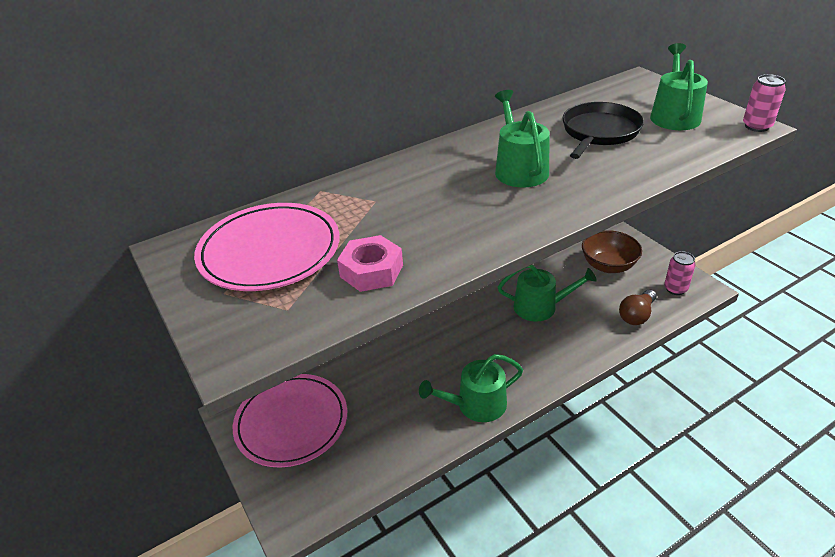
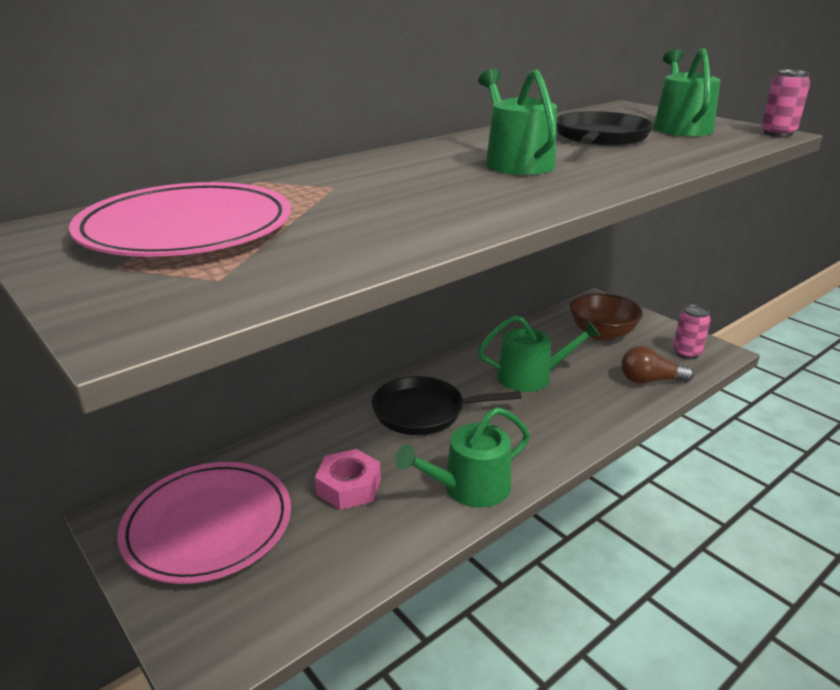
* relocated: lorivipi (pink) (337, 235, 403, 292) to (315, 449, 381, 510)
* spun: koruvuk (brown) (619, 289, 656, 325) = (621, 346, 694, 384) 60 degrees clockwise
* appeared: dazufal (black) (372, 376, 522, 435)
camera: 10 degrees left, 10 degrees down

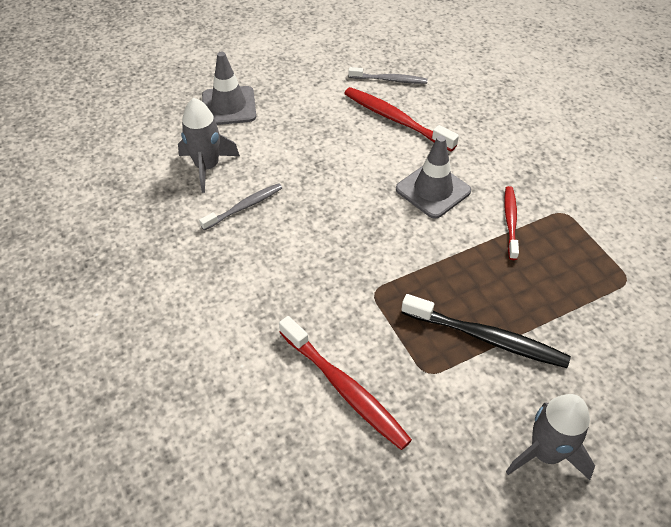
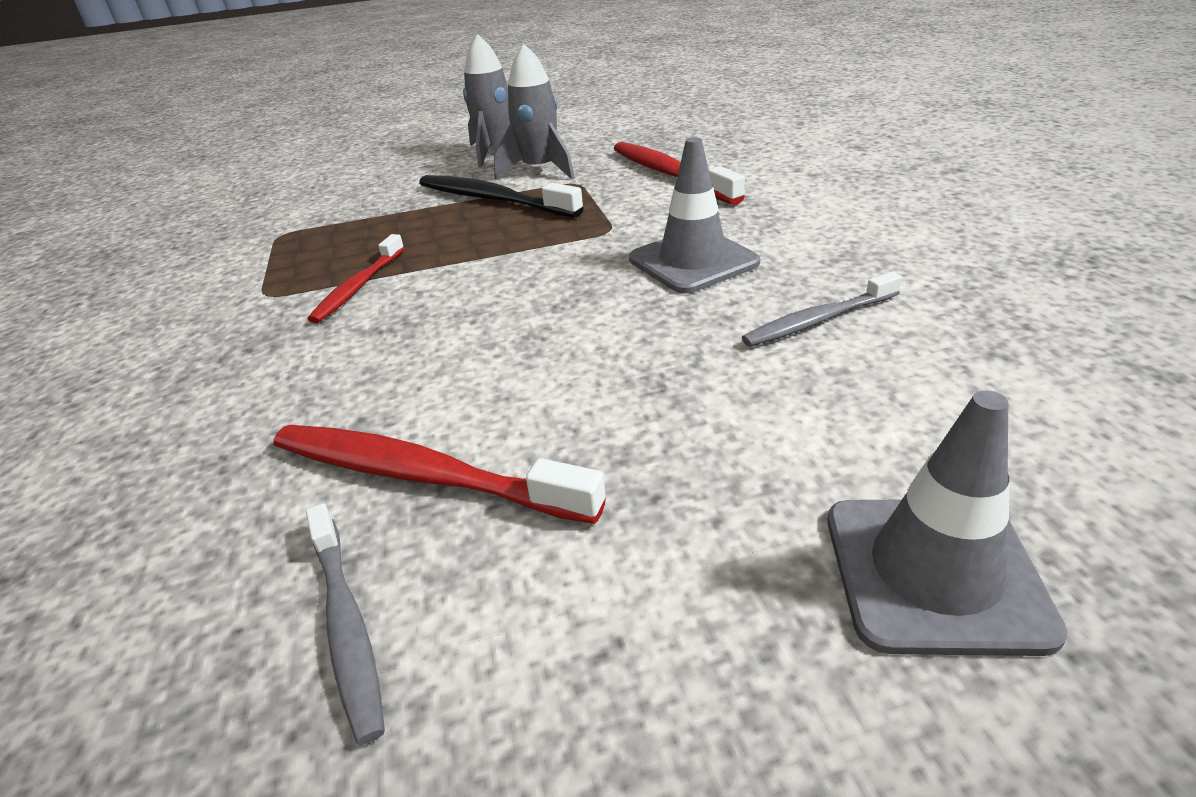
* spun: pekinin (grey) (348, 67, 428, 84) = (306, 503, 385, 745) 135 degrees counterclockwise
* spun: pekinin (red) (344, 87, 459, 151) = (274, 425, 606, 524) 150 degrees clockwise
* relocated: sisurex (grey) (178, 98, 240, 193) to (494, 44, 575, 180)
* relocated: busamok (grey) (396, 136, 471, 219) to (629, 137, 760, 294)
camera: 165 degrees left, 15 degrees down

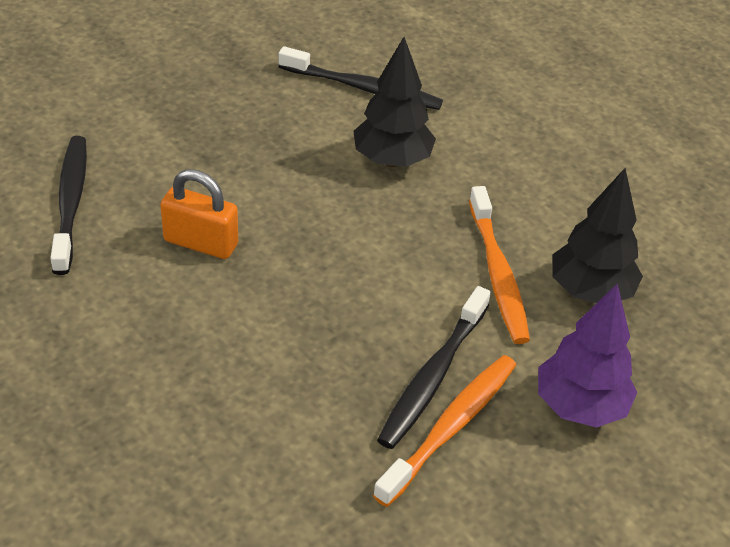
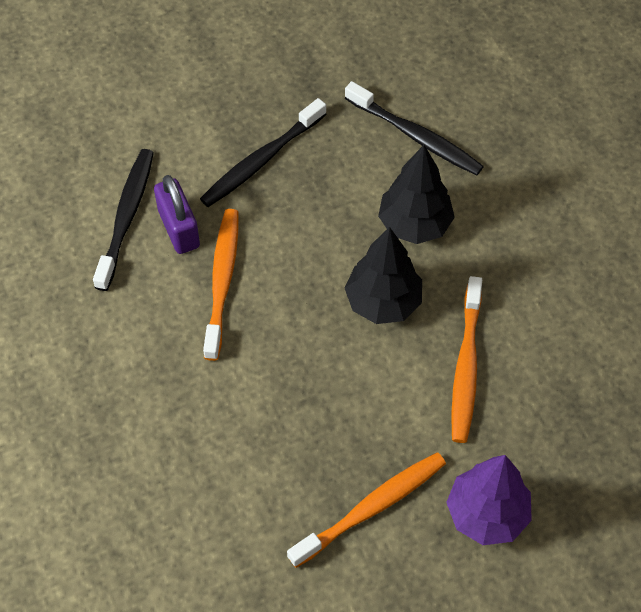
* relocated: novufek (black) (552, 168, 643, 303) to (345, 227, 422, 324)
* exchanged: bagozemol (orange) (160, 169, 238, 259) to pekinin (orange) (203, 209, 238, 361)
* relocated: pekinin (black) (377, 286, 491, 449) to (200, 98, 327, 207)
* appeared: bagozemol (purple) (154, 175, 200, 254)
camera: 20 degrees right, 15 degrees up

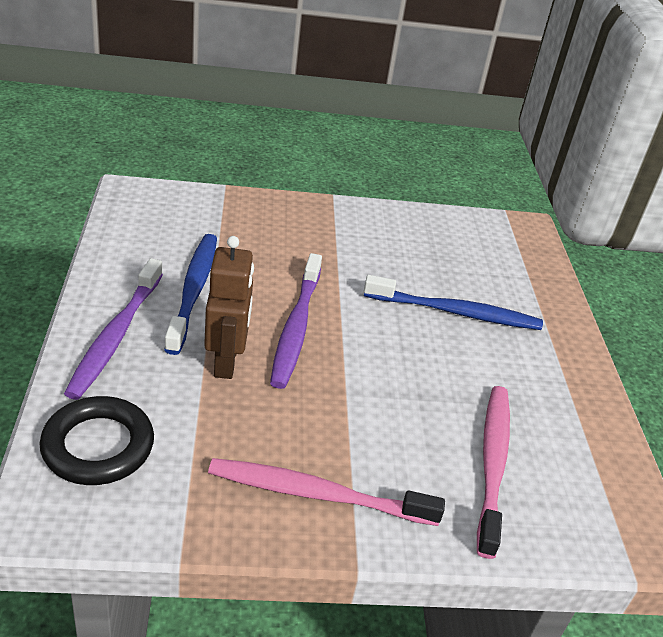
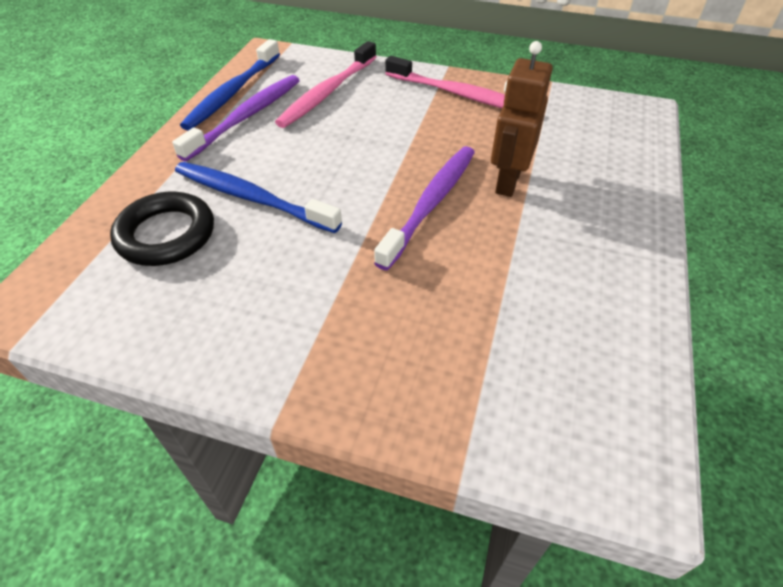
* relocated: pekinin (blue) (164, 234, 217, 355) to (180, 39, 280, 131)
* relocated: pekinin (purple) (64, 258, 163, 400) to (172, 75, 300, 161)
* relocated: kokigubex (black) (40, 396, 154, 485) to (110, 192, 214, 266)
camera: 155 degrees left, 10 degrees up

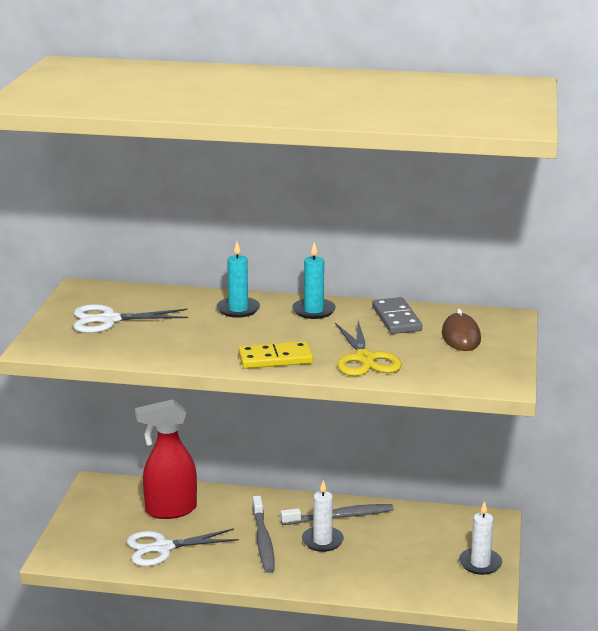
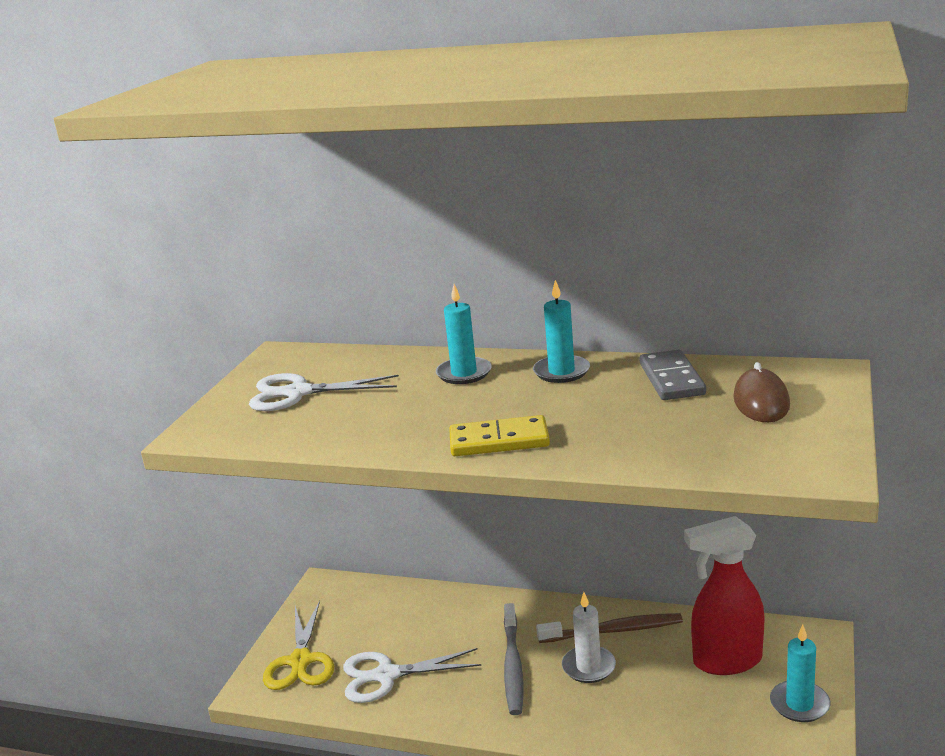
* relocated: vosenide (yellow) (335, 321, 402, 376) to (263, 601, 334, 690)
* relocated: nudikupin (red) (135, 399, 197, 519) to (684, 516, 765, 675)
* colour: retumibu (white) (459, 501, 502, 575) to retumibu (turquoise) (770, 625, 830, 722)
* colour: pekinin (grey) (280, 504, 394, 525) to pekinin (brown) (536, 613, 683, 643)
camera: 10 degrees right, 0 degrees up

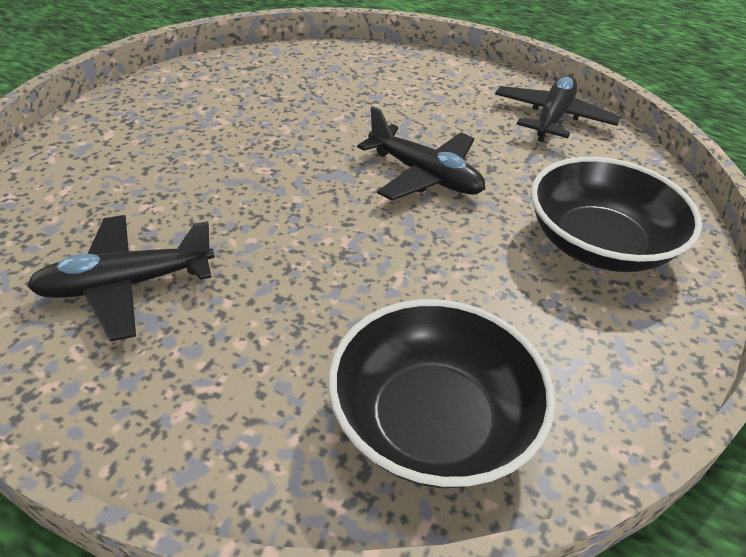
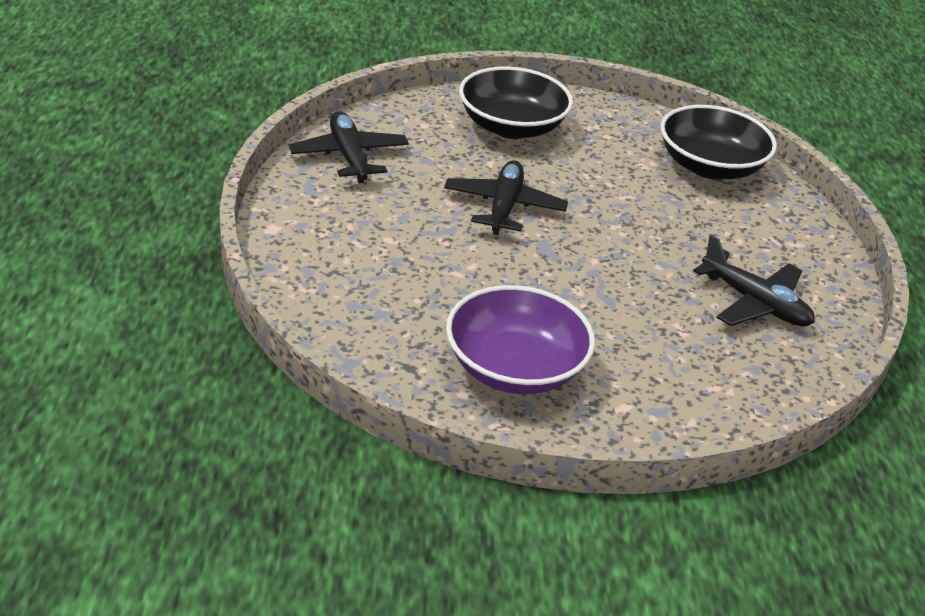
* spun: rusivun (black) (495, 75, 620, 142) = (289, 111, 409, 183) 75 degrees clockwise
* appeared: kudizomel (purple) (446, 285, 595, 394)
camera: 120 degrees left, 5 degrees down

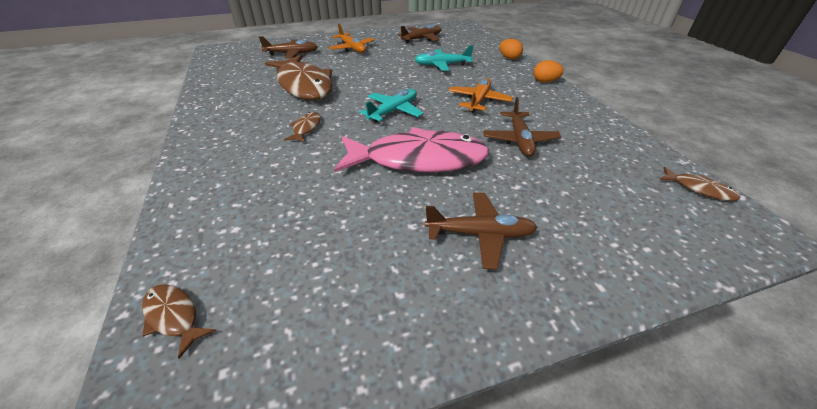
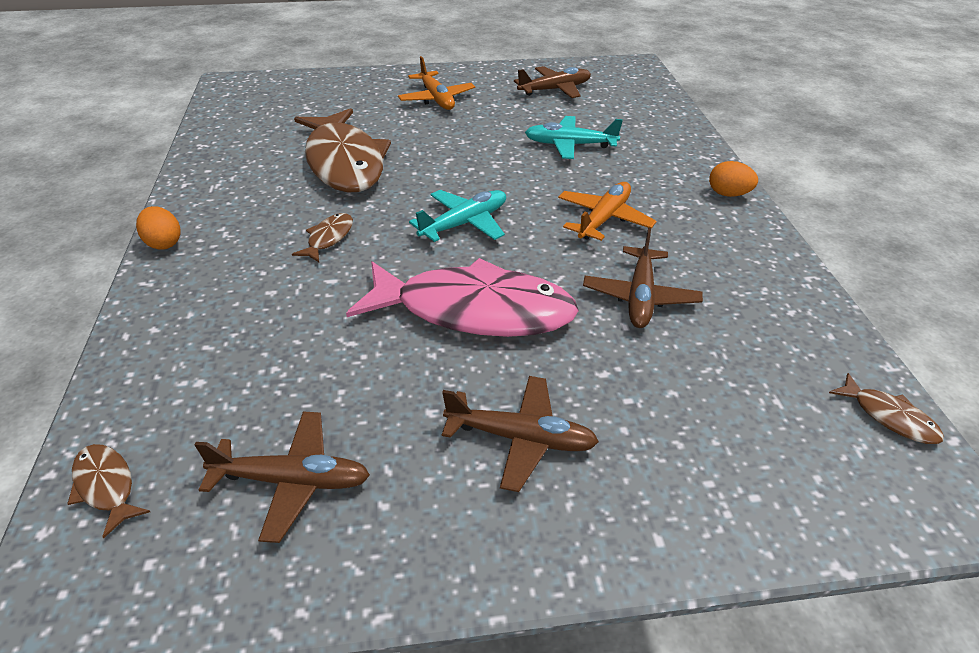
* relocated: rusivun (brown) (259, 36, 318, 58) to (194, 411, 370, 543)
* relocated: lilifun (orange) (499, 39, 523, 60) to (136, 206, 181, 250)
camera: 10 degrees right, 0 degrees up

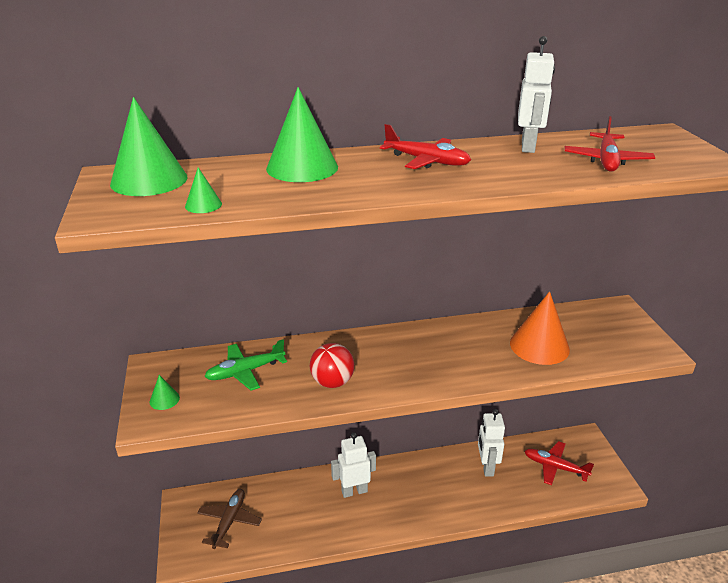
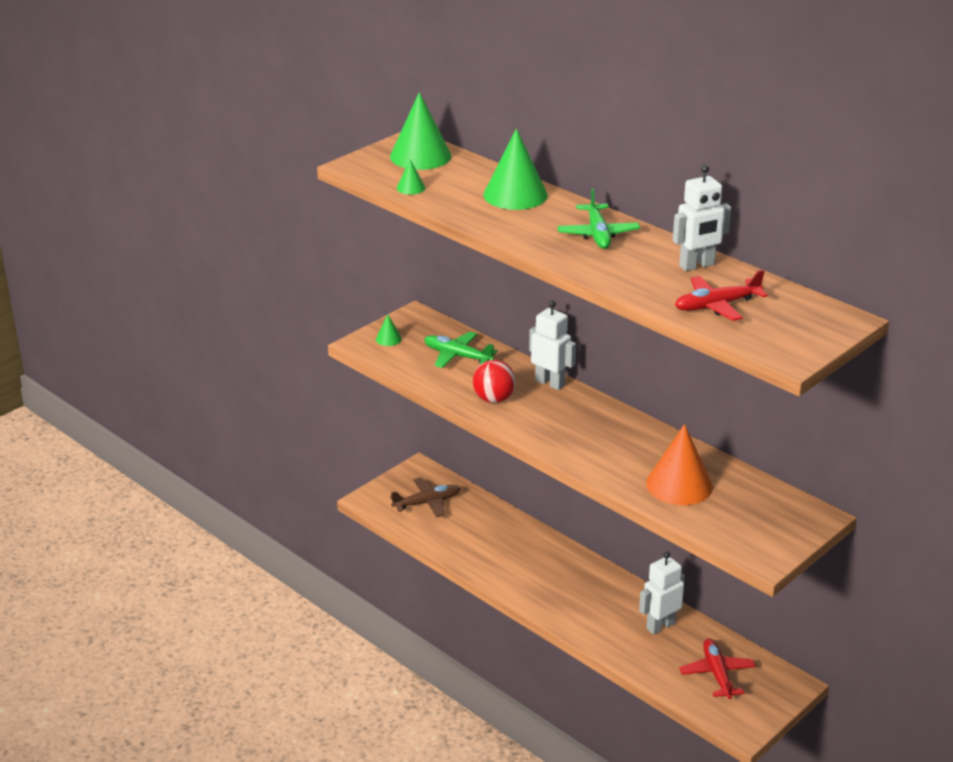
* colour: rusivun (red) (380, 124, 471, 169) to rusivun (green) (557, 188, 640, 249)
* relocated: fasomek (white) (331, 433, 376, 498) to (529, 300, 576, 390)
camera: 55 degrees right, 0 degrees up

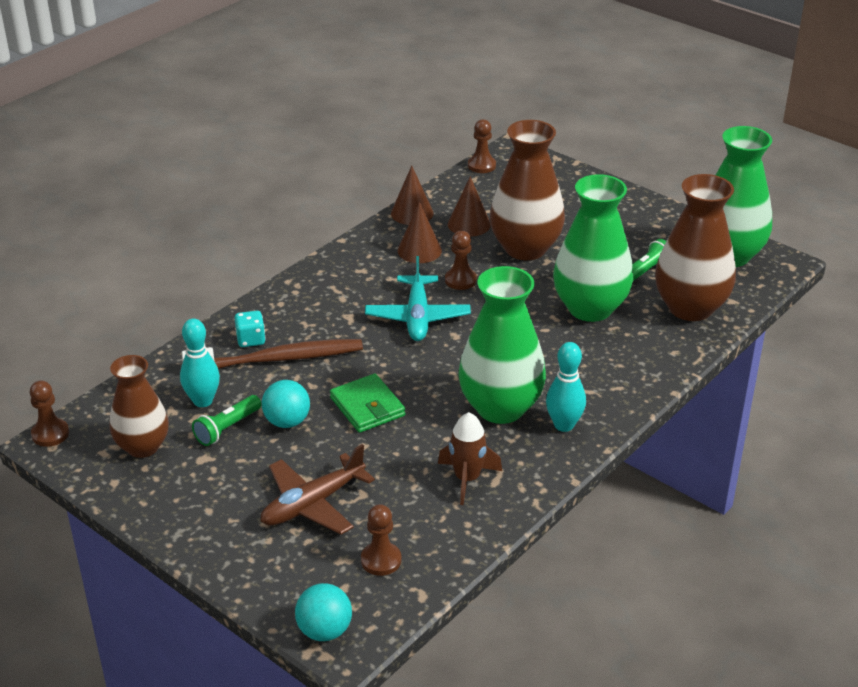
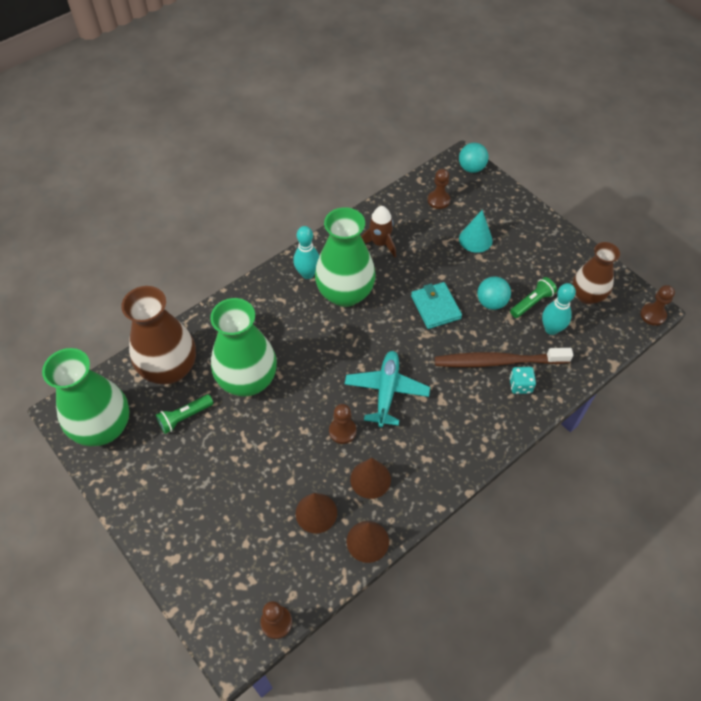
* missing: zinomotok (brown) (490, 120, 565, 260)
* colour: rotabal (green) (330, 374, 405, 433) to rotabal (turquoise) (411, 282, 462, 329)
* exchanged: rusivun (brown) (261, 444, 375, 535) to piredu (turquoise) (459, 210, 493, 253)
camera: 170 degrees left, 20 degrees up

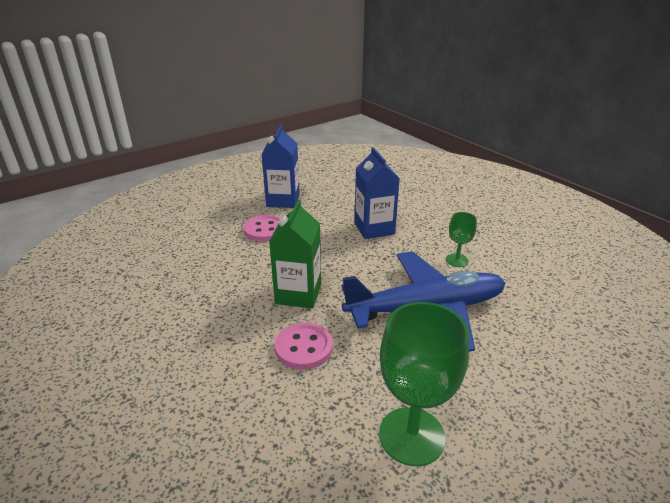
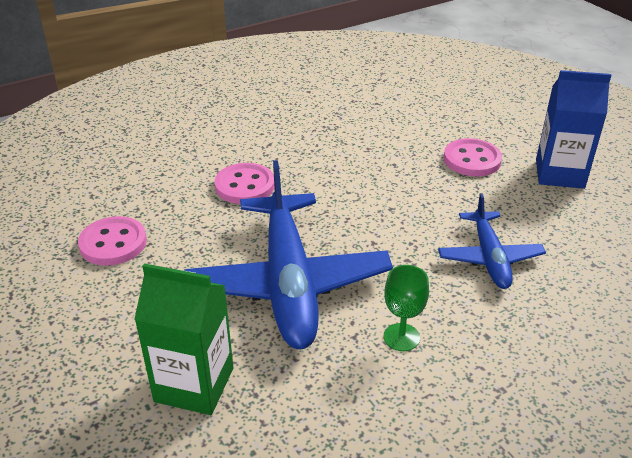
* exchanged: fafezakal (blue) (355, 147, 400, 239) to rusivun (blue) (438, 193, 546, 289)
* relocated: fafezakal (green) (269, 199, 321, 309) to (134, 263, 233, 415)
* exchanged: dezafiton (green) (379, 302, 469, 466) to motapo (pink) (78, 216, 147, 266)
camera: 95 degrees right, 5 degrees up

